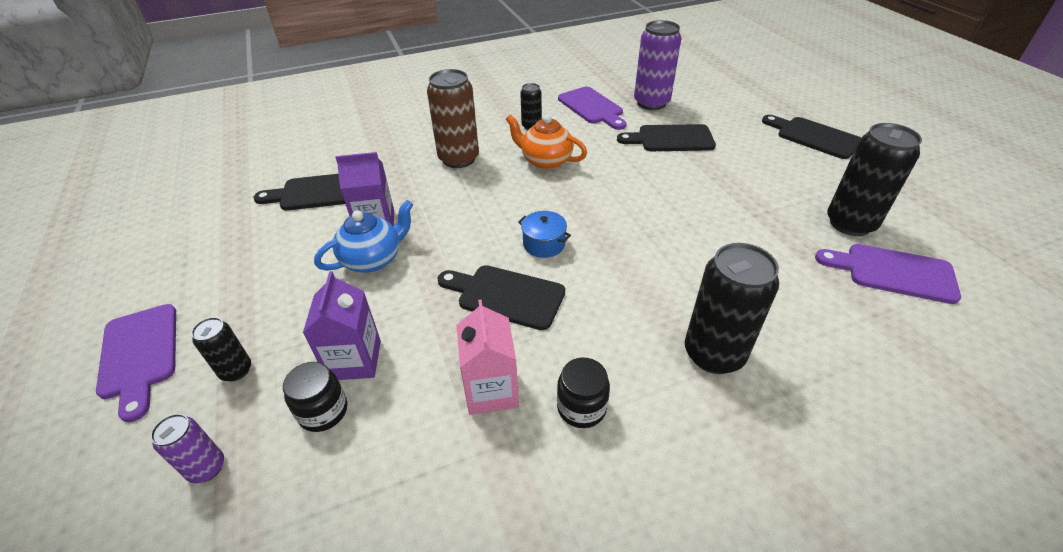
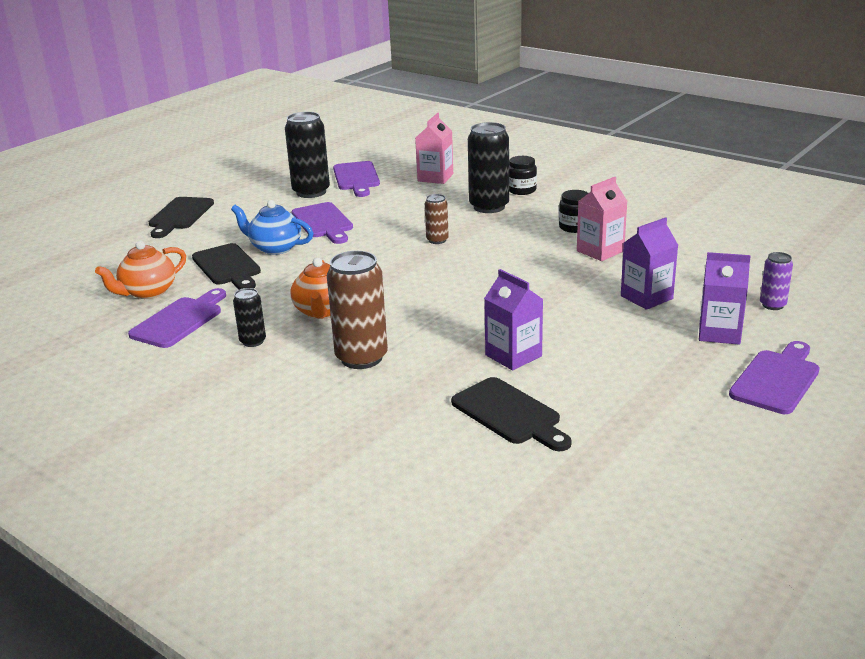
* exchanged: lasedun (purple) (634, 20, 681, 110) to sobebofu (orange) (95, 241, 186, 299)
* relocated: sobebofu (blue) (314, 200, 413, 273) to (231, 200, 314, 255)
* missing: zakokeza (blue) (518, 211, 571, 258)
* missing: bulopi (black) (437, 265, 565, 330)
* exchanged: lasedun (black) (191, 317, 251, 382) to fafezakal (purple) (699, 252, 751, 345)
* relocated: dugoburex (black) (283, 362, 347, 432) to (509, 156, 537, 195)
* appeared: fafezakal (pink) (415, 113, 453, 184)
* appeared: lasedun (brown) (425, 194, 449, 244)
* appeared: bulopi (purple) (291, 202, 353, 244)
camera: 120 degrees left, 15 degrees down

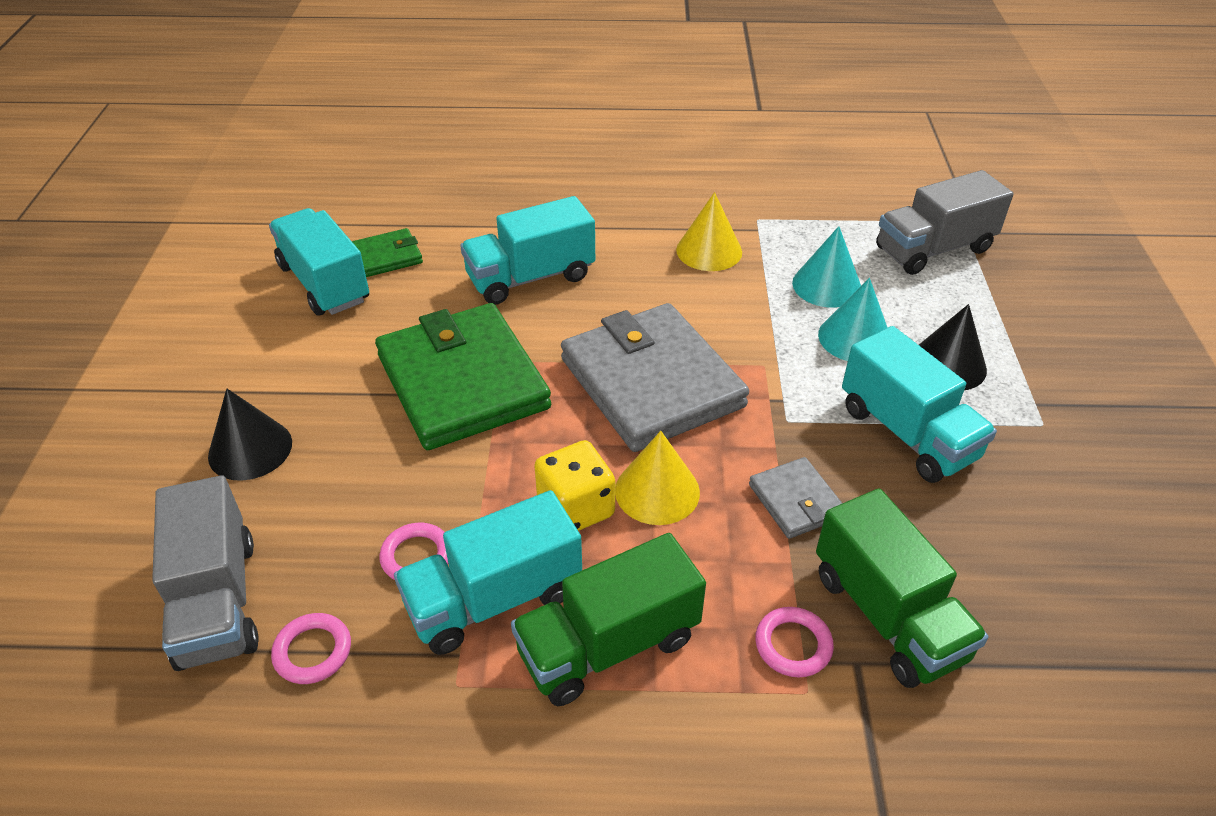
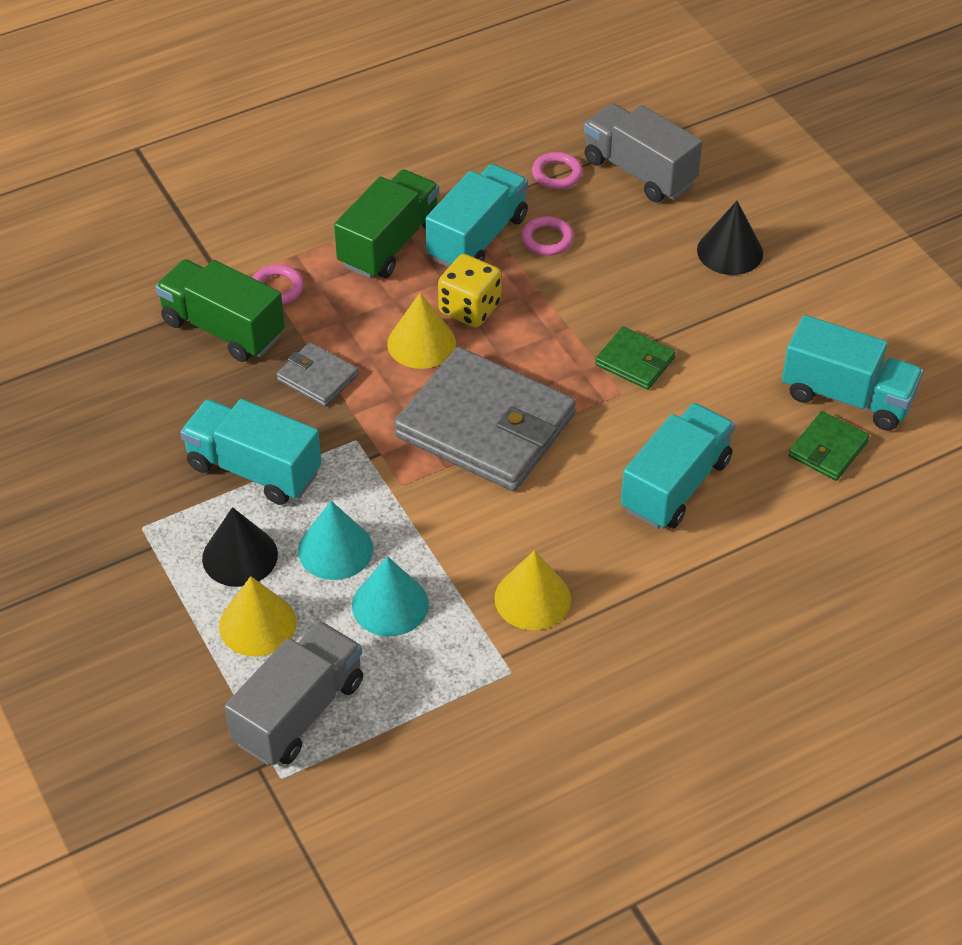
* size: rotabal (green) (375, 303, 551, 450) = (595, 327, 676, 390) x0.46
* appeared: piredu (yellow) (219, 576, 297, 657)
camera: 150 degrees right, 5 degrees up

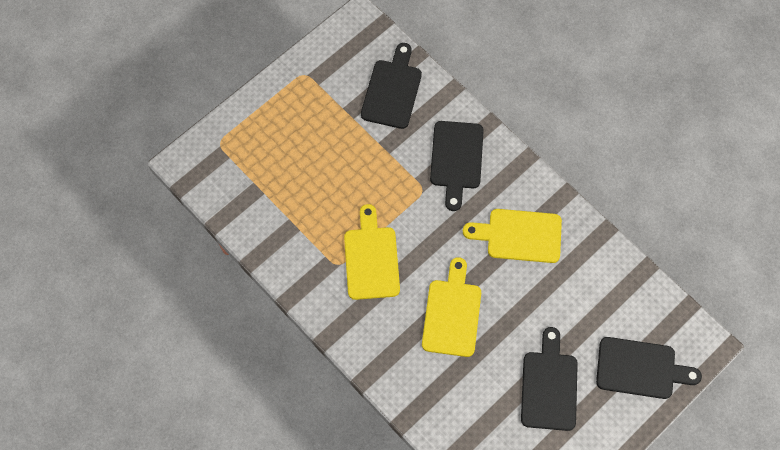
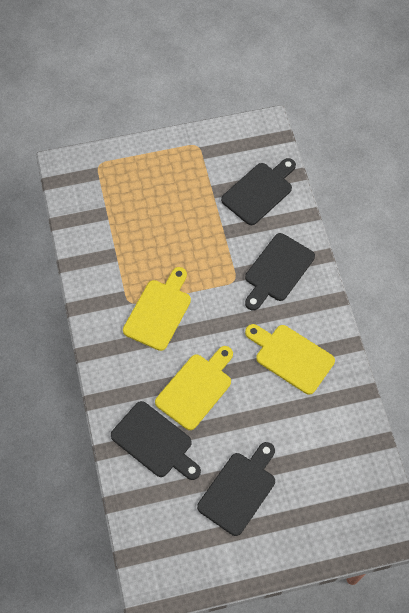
* relocated: bulopi (black) (596, 337, 702, 399) to (111, 401, 201, 480)
camera: 30 degrees right, 5 degrees down

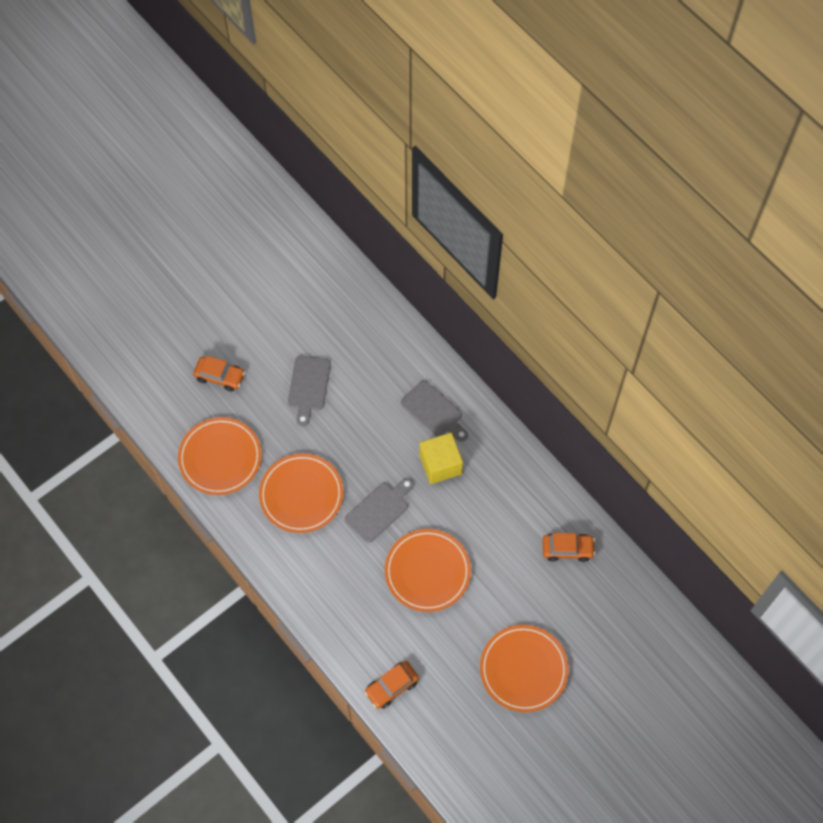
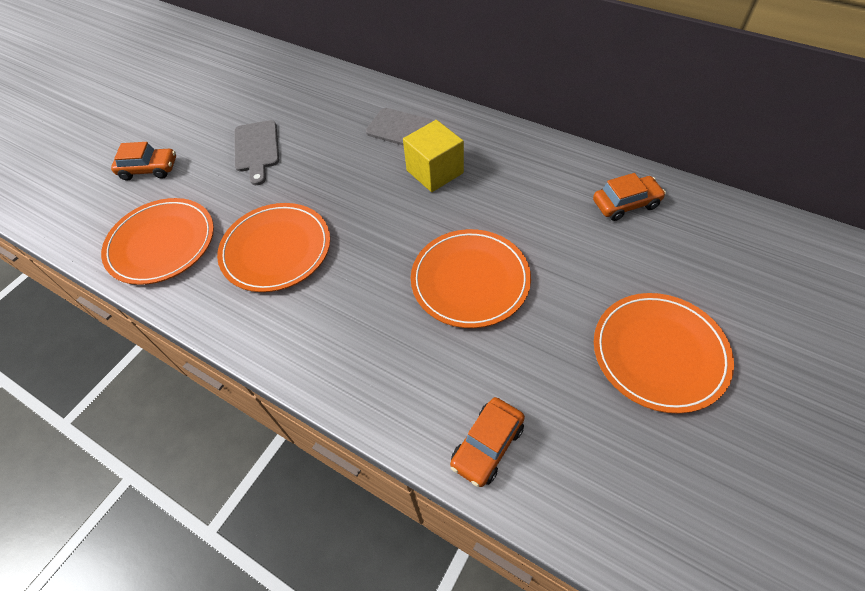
* missing: bulopi (grey) (345, 478, 414, 543)
camera: 15 degrees left, 10 degrees down

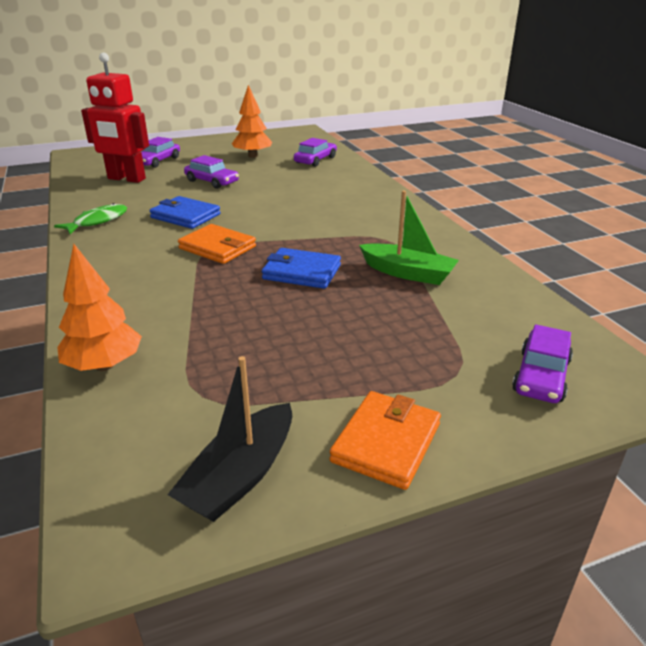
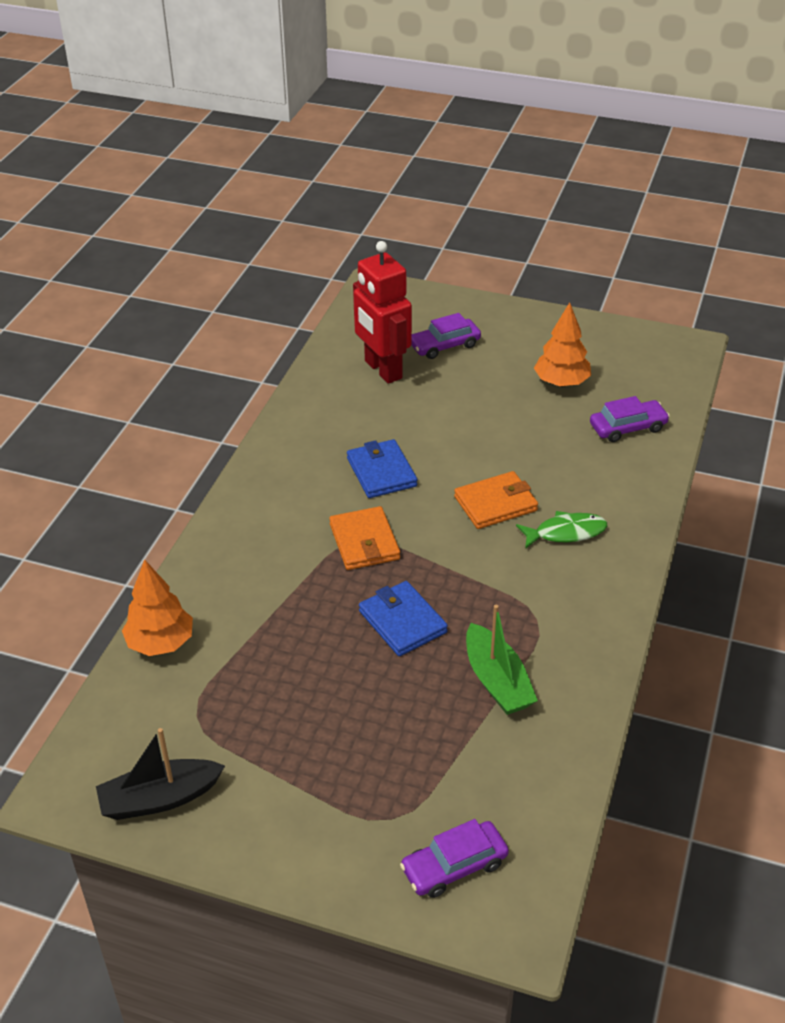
* missing: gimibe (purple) (184, 155, 239, 189)
* relocated: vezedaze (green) (54, 203, 127, 234) to (516, 511, 607, 549)
* relocated: rotabal (orange) (329, 391, 441, 490) to (454, 471, 538, 529)
camera: 40 degrees right, 10 degrees up

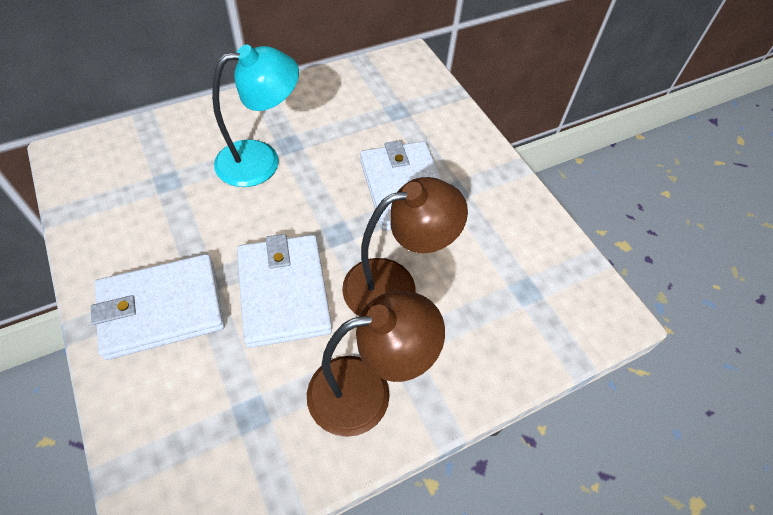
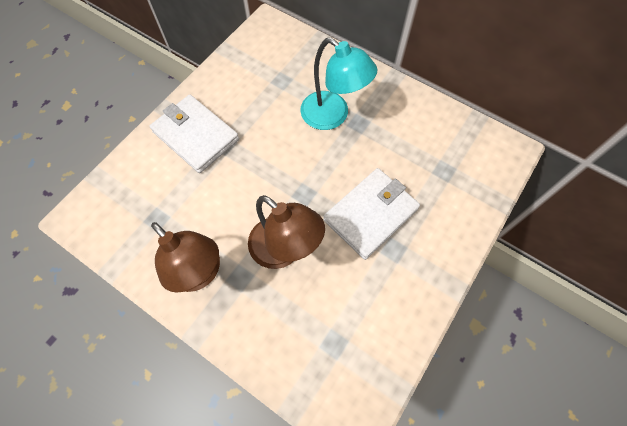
* missing: rotabal (white) (237, 234, 332, 348)
camera: 65 degrees right, 10 degrees up

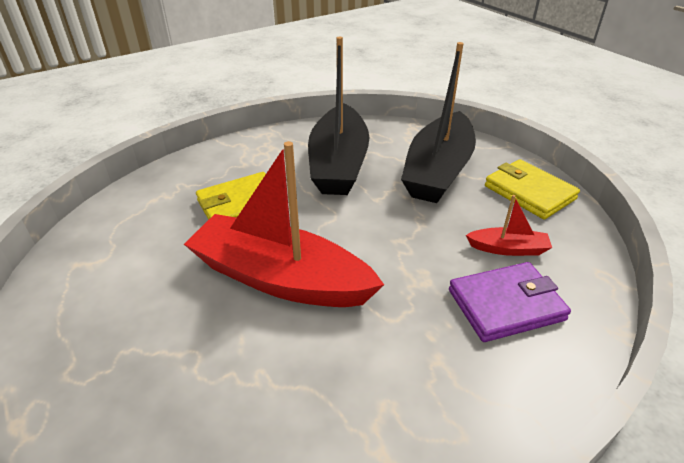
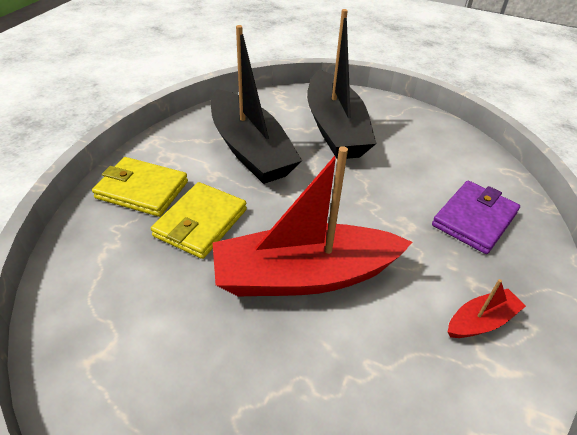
* relocated: rotabal (yellow) (485, 159, 580, 219) to (92, 157, 188, 217)
* relocated: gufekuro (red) (466, 195, 552, 256) to (448, 279, 526, 338)
camera: 35 degrees left, 5 degrees up

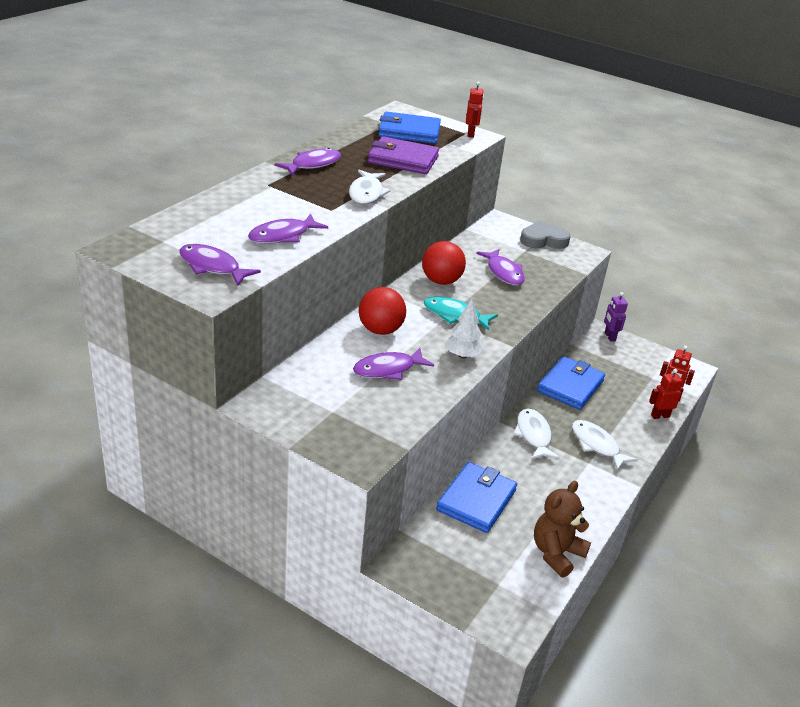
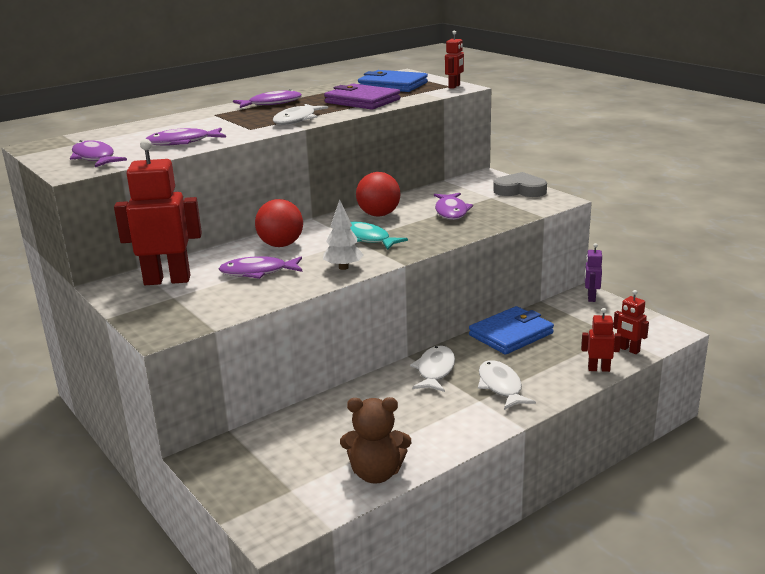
* missing: rotabal (blue) (436, 462, 517, 533)
* spun: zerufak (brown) (534, 481, 591, 578) = (340, 397, 411, 484) 150 degrees counterclockwise
* appeared: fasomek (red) (114, 139, 202, 285)
camera: 25 degrees right, 10 degrees down

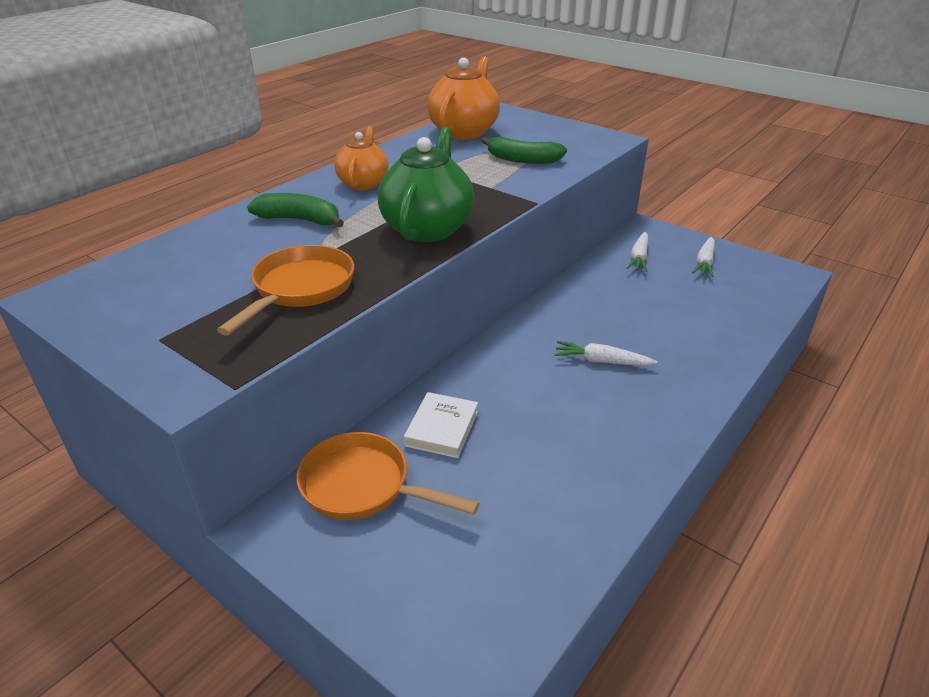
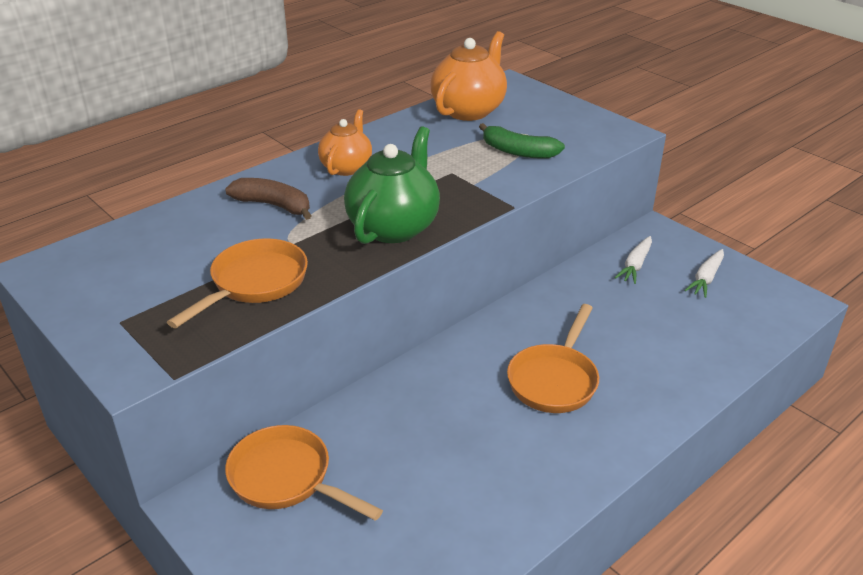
* colour: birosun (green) (247, 193, 344, 227) to birosun (brown) (225, 178, 312, 220)
* exchanged: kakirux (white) (554, 341, 657, 366) to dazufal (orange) (507, 304, 599, 413)
* missing: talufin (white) (404, 392, 478, 458)
camera: 10 degrees right, 0 degrees up

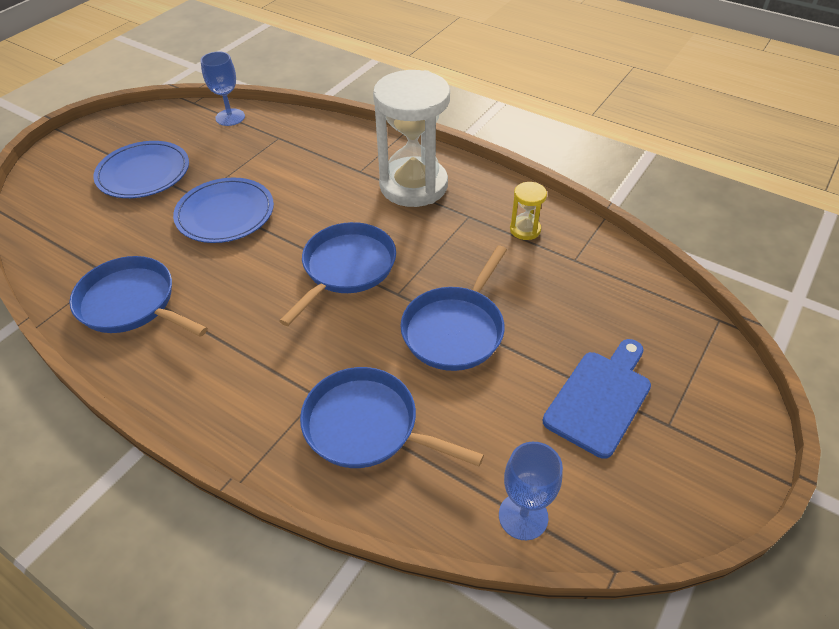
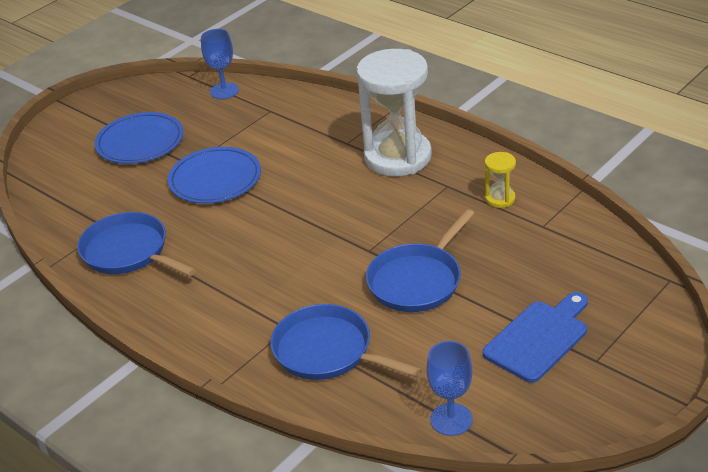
* missing: dazufal (blue) (279, 222, 396, 326)
camera: 10 degrees right, 10 degrees down

